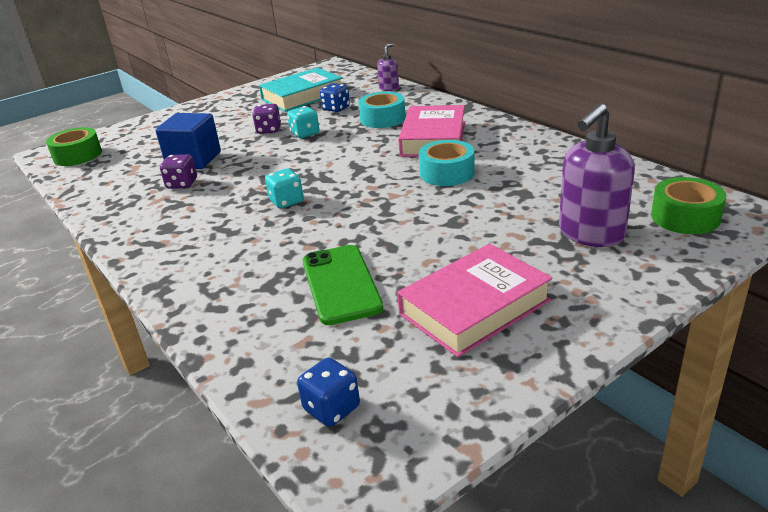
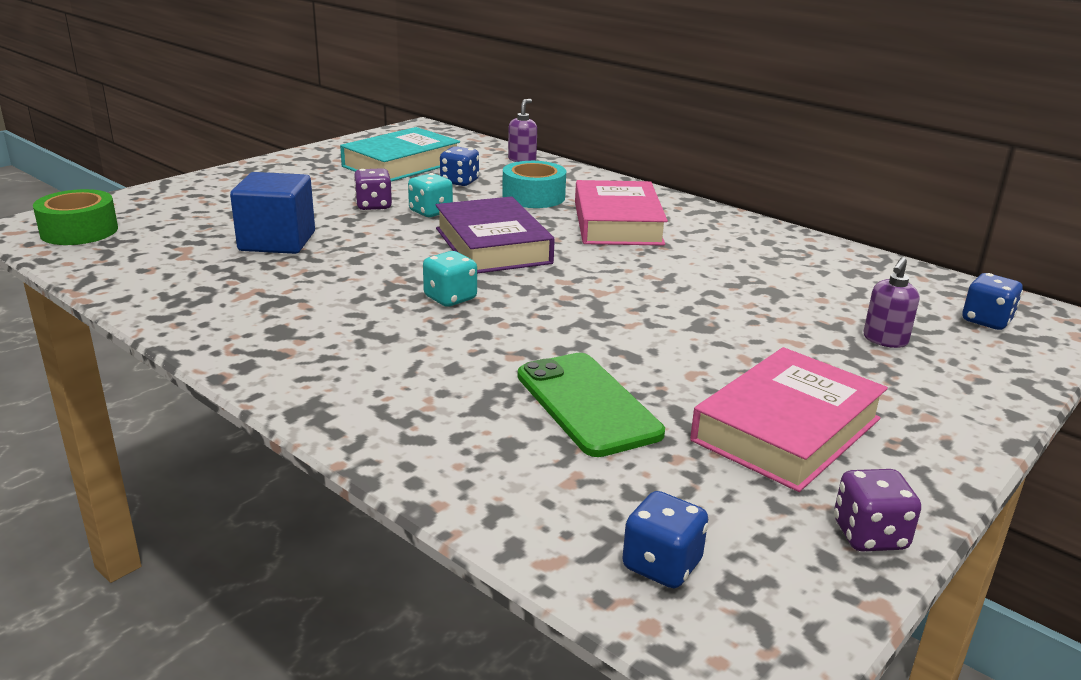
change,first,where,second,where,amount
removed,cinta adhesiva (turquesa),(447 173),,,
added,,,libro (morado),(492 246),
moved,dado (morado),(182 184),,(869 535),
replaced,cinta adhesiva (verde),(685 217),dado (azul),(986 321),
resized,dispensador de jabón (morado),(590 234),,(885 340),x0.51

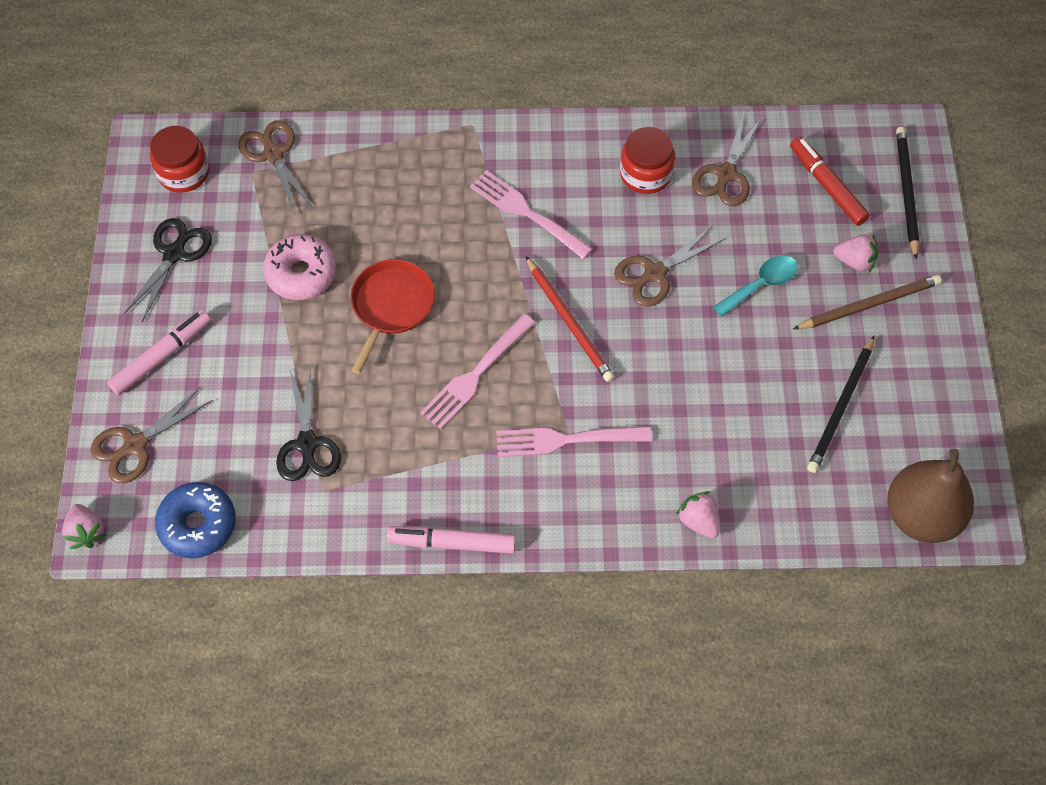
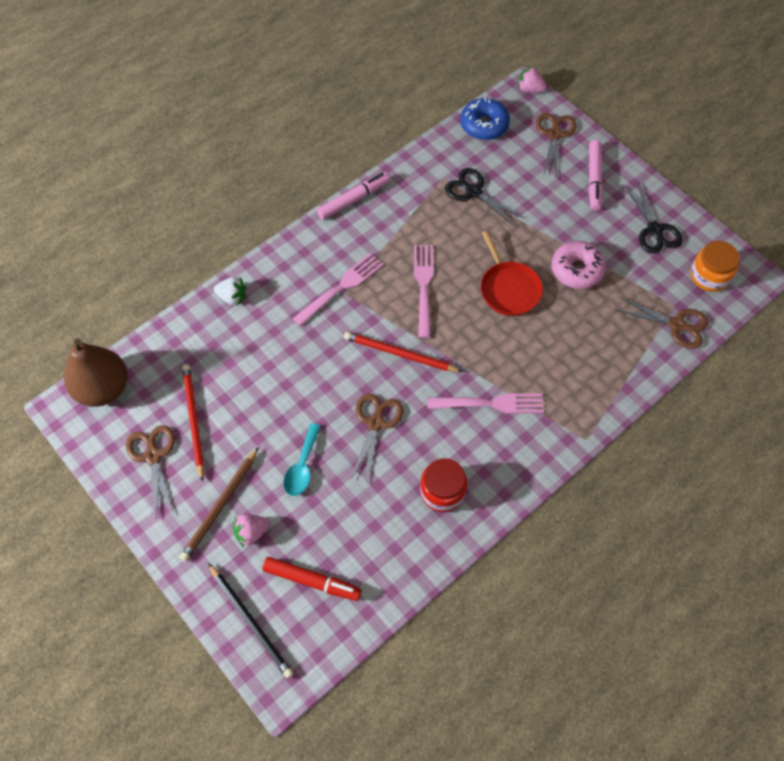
change,first,where,second,where,amount
moved,tijeras (marrón),(726 175),,(153 456),
recoloured,tarro (rojo),(183 172),tarro (naranja),(709 276),
recoloured,fresa (rosa),(698 521),fresa (blanco),(232 297),
recoloured,lápiz (negro),(841 407),lápiz (rojo),(194 420),

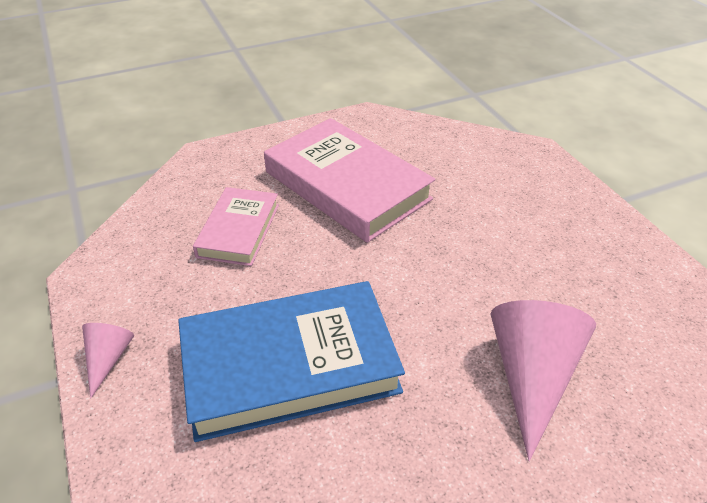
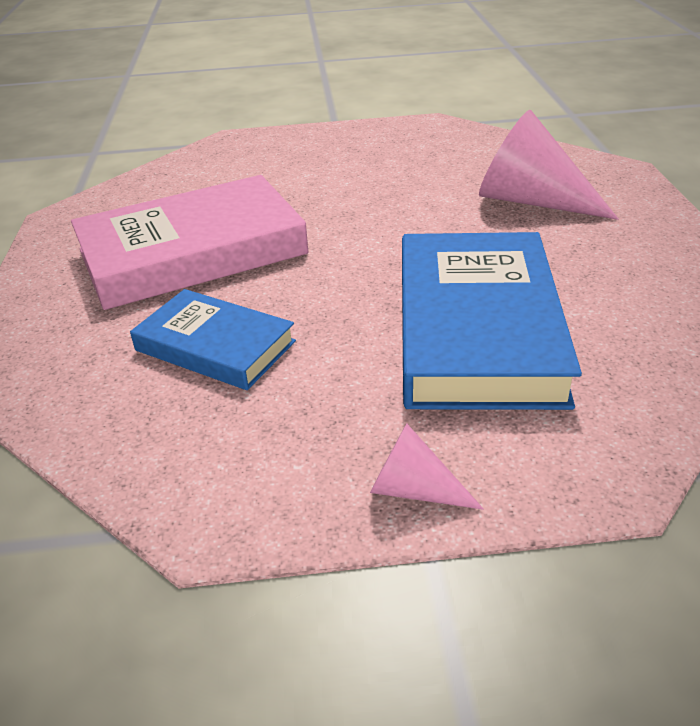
change,first,where,second,where,amount
recoloured,libro (rosa),(239 230),libro (azul),(215 346),

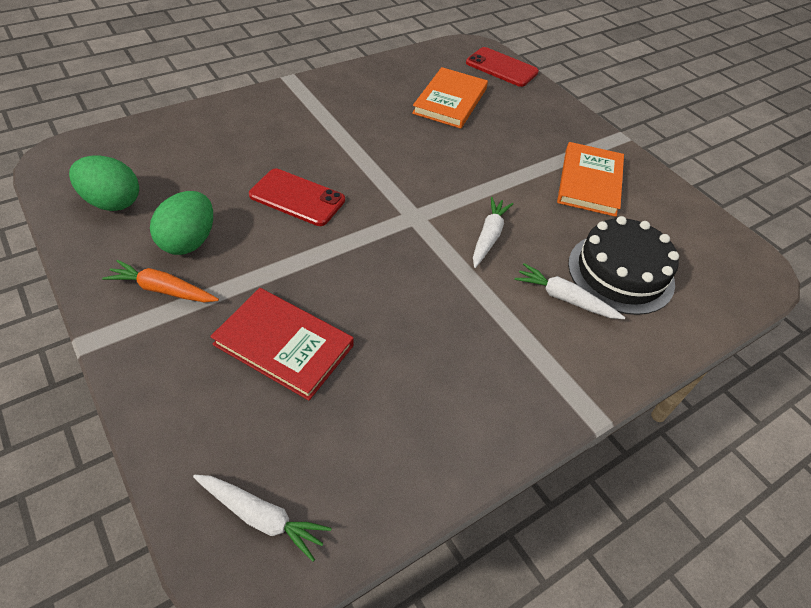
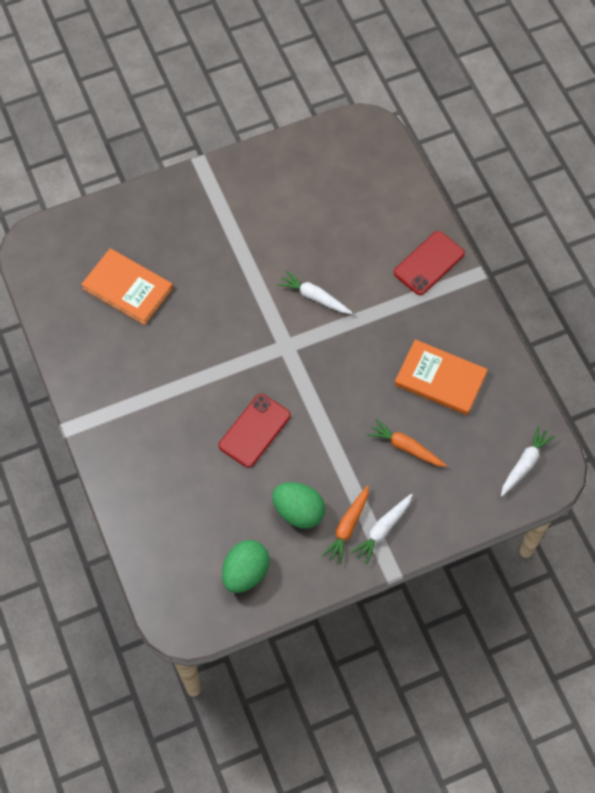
change,first,where,second,where,amount
removed,tarta (negro),(620 273),,,
moved,móvil (rojo),(501 67),,(429 263),
moved,zanahoria (blanco),(564 298),,(383 530),
moved,libro (naranja),(589 182),,(440 379),
replaced,libro (rojo),(284 345),zanahoria (naranja),(406 447),

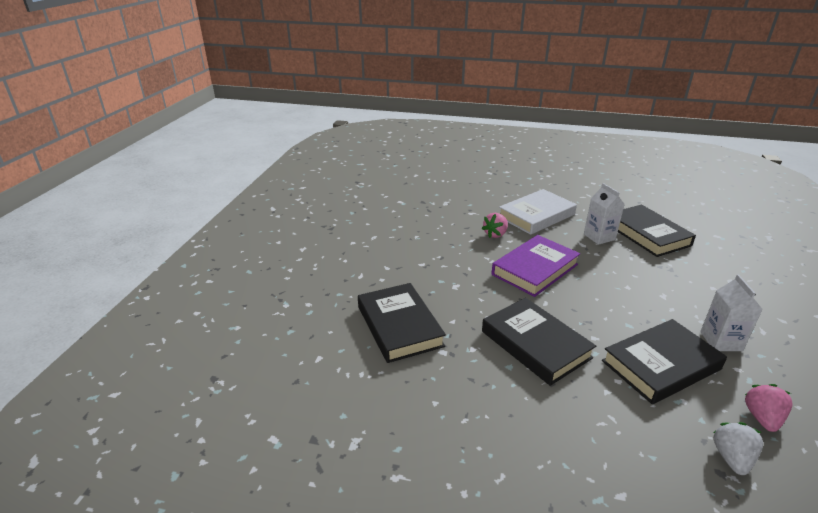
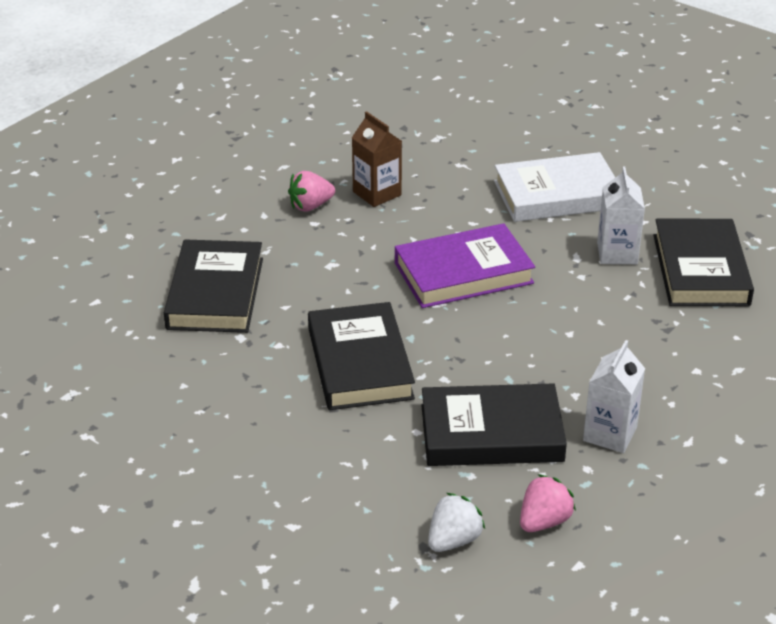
change,first,where,second,where,amount
added,,,cartón de leche (marrón),(377 193),
moved,fresa (rosa),(495 234),,(310 206),

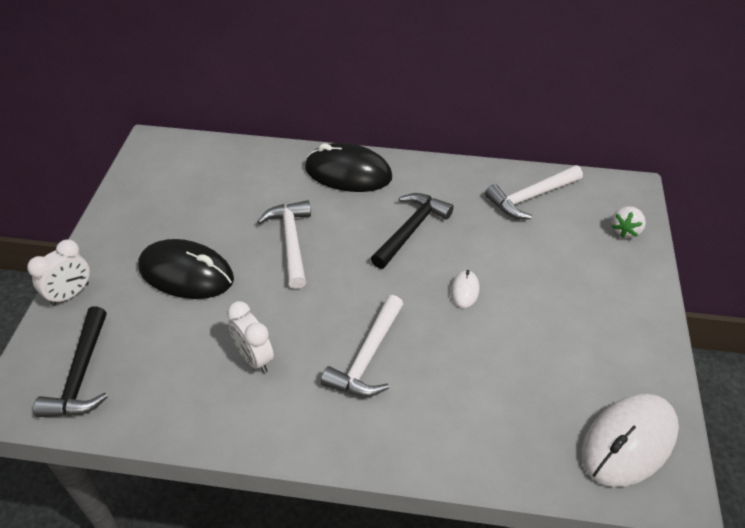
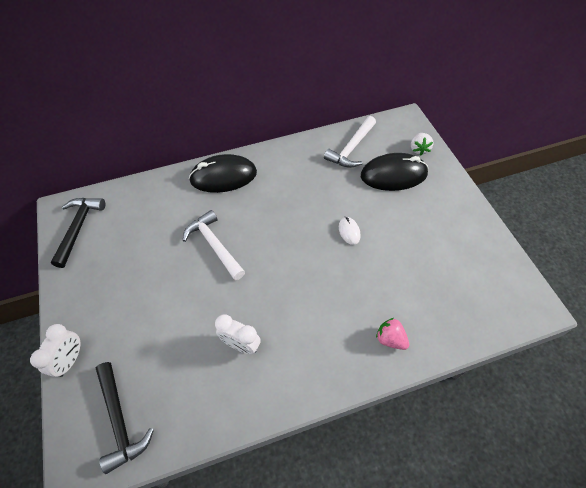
change,first,where,second,where,amount
removed,martillo (blanco),(367 357),,,
removed,ratón (blanco),(628 442),,,
added,,,fresa (rosa),(390 339),
moved,ratón (negro),(186 273),,(393 175),
moved,martillo (negro),(411 230),,(78 228),

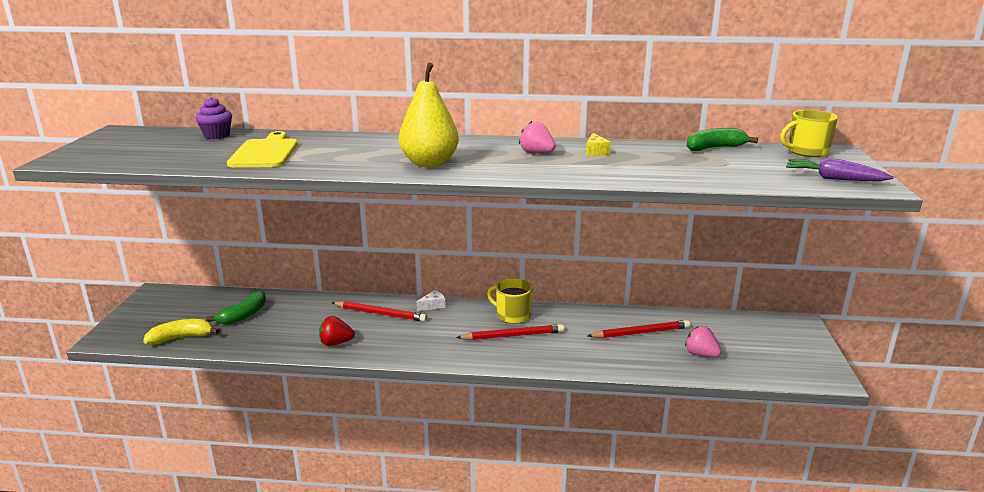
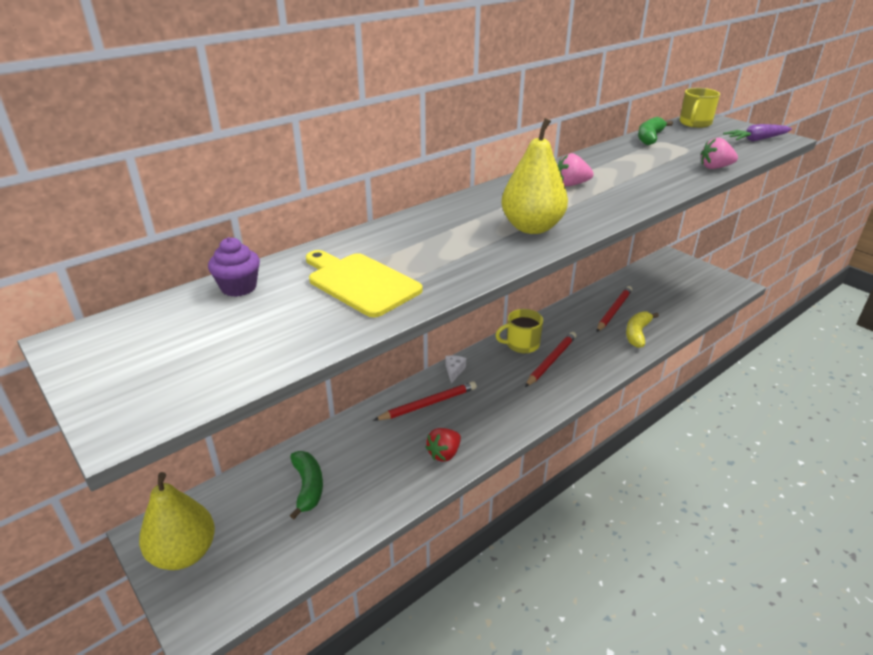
change,first,where,second,where,amount
removed,queso (amarillo),(595 151),,,
added,,,pera (amarillo),(184 553),
moved,plátano (amarillo),(181 338),,(637 334),
moved,fresa (rosa),(701 354),,(715 167),

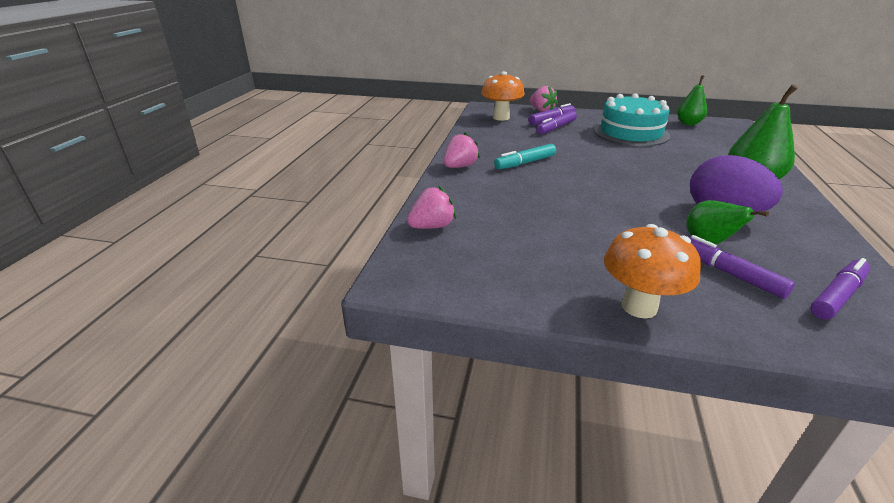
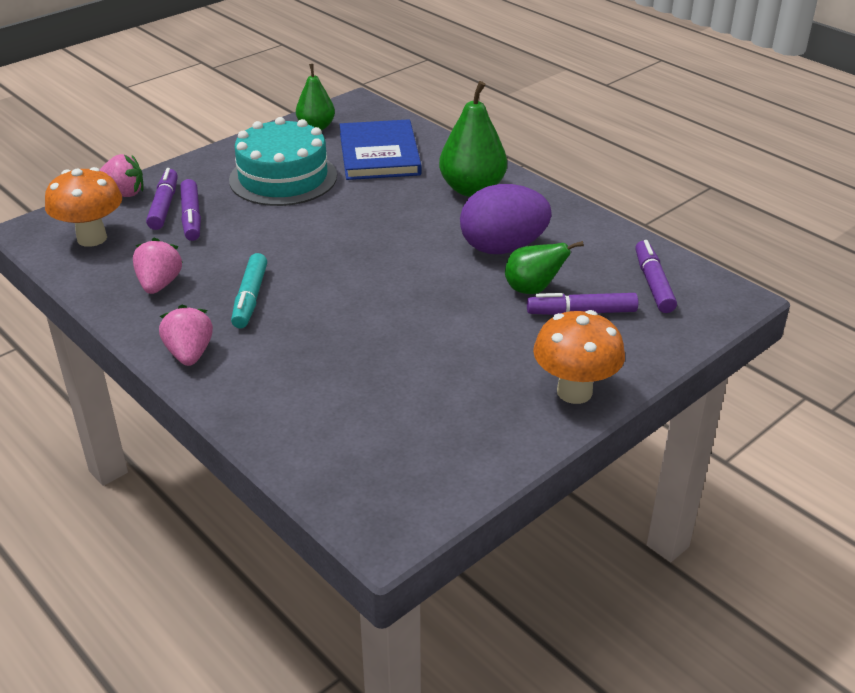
change,first,where,second,where,amount
added,,,libro (azul),(379 154),
moved,fresa (rosa),(432 226),,(159 284),

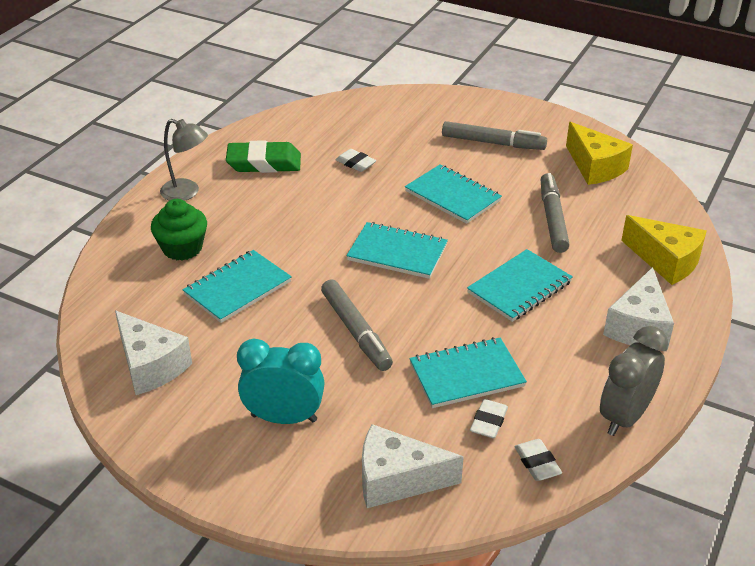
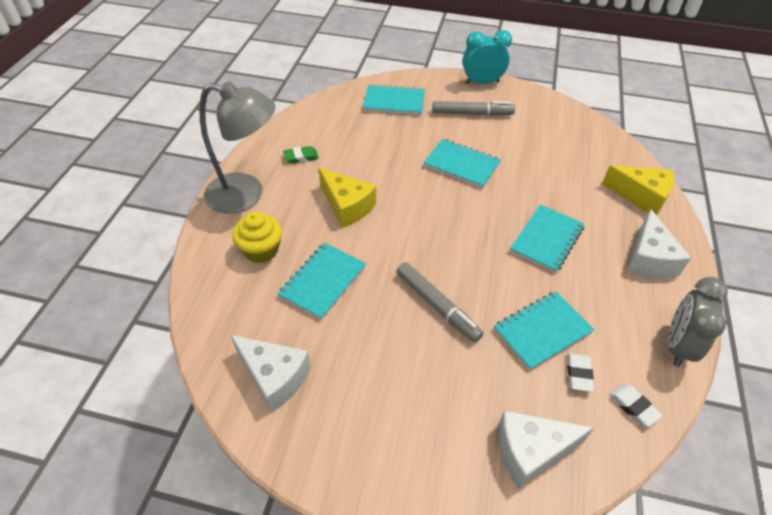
change,first,where,second,where,amount
removed,goma de borrar (blanco),(355 163),,,
removed,rotulador (gris),(552 218),,,
moved,despertador (turquesa),(284 418),,(482 82),
moved,cuaderno (turquesa),(397 252),,(394 102),
moved,queso (amarillo),(595 167),,(347 206),
recoloured,magdalena (verde),(182 248),magdalena (amarillo),(261 250),
resized,lámpara (gris),(187 193),,(246 195),x1.77
resized,goma de borrar (verde),(264 163),,(301 157),x0.55

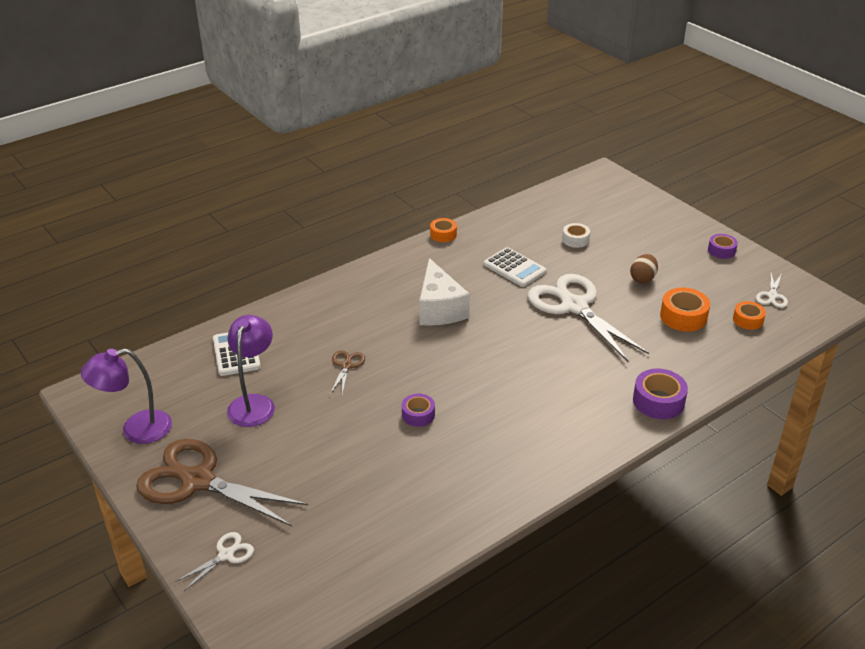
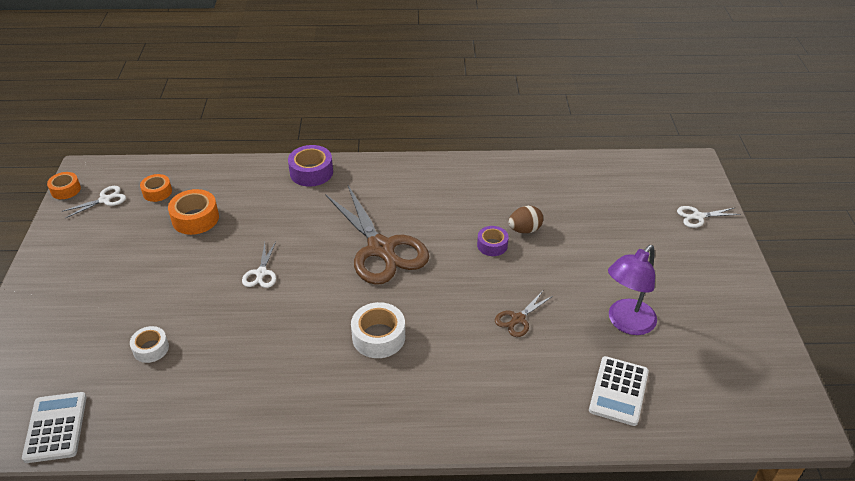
change,first,where,second,where,amount
removed,lámpara (morado),(136 430),,,
removed,cinta adhesiva (morado),(721 250),,,
moved,tijeras (marrón),(198 481),,(381 248),
moved,cinta adhesiva (naranja),(443 234),,(66 190),
moved,calculadora (blanco),(514 268),,(56 427),
moved,huevo (marrón),(642 279),,(524 230),
replaced,queso (blanco),(439 308),cinta adhesiva (blanco),(378 337),
resized,tijeras (blanco),(574 306),,(261 273),x0.43

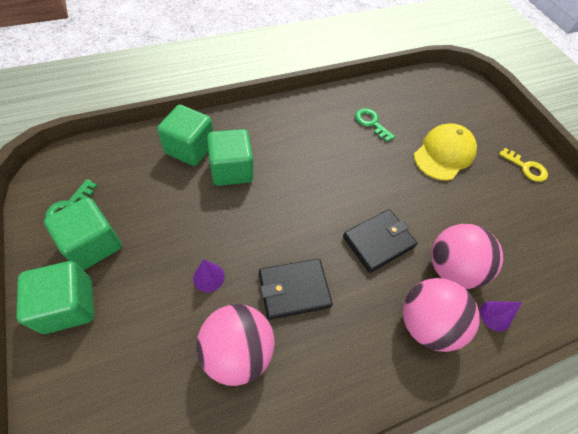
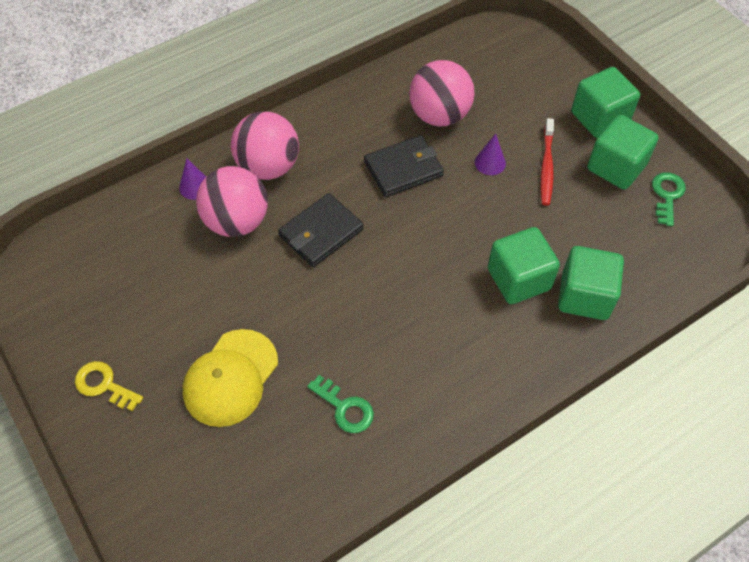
change,first,where,second,where,amount
added,,,cepillo de dientes (rojo),(546 167),

